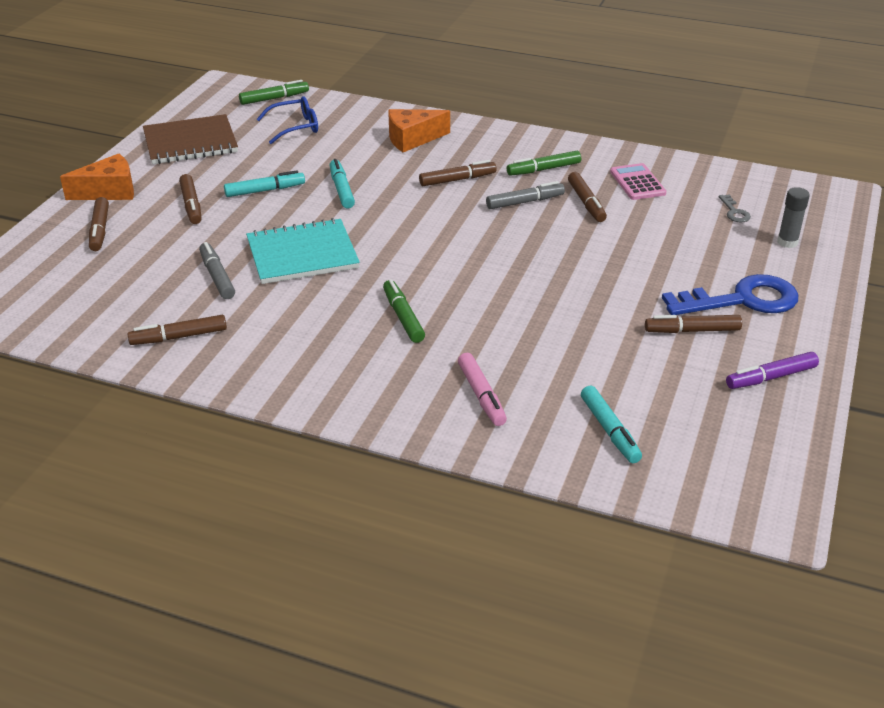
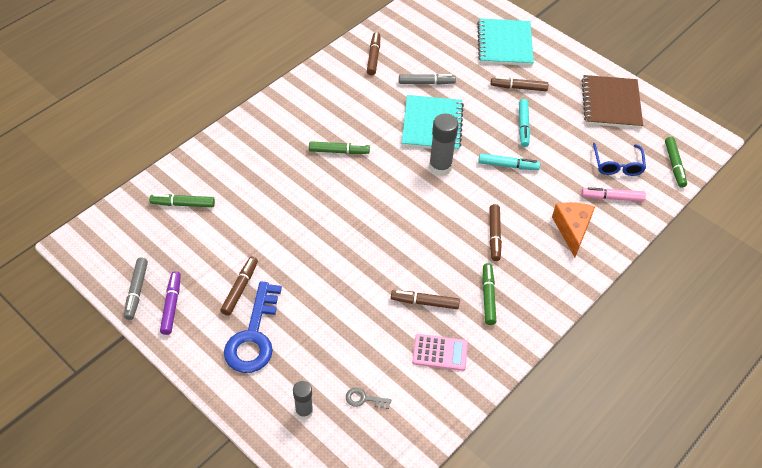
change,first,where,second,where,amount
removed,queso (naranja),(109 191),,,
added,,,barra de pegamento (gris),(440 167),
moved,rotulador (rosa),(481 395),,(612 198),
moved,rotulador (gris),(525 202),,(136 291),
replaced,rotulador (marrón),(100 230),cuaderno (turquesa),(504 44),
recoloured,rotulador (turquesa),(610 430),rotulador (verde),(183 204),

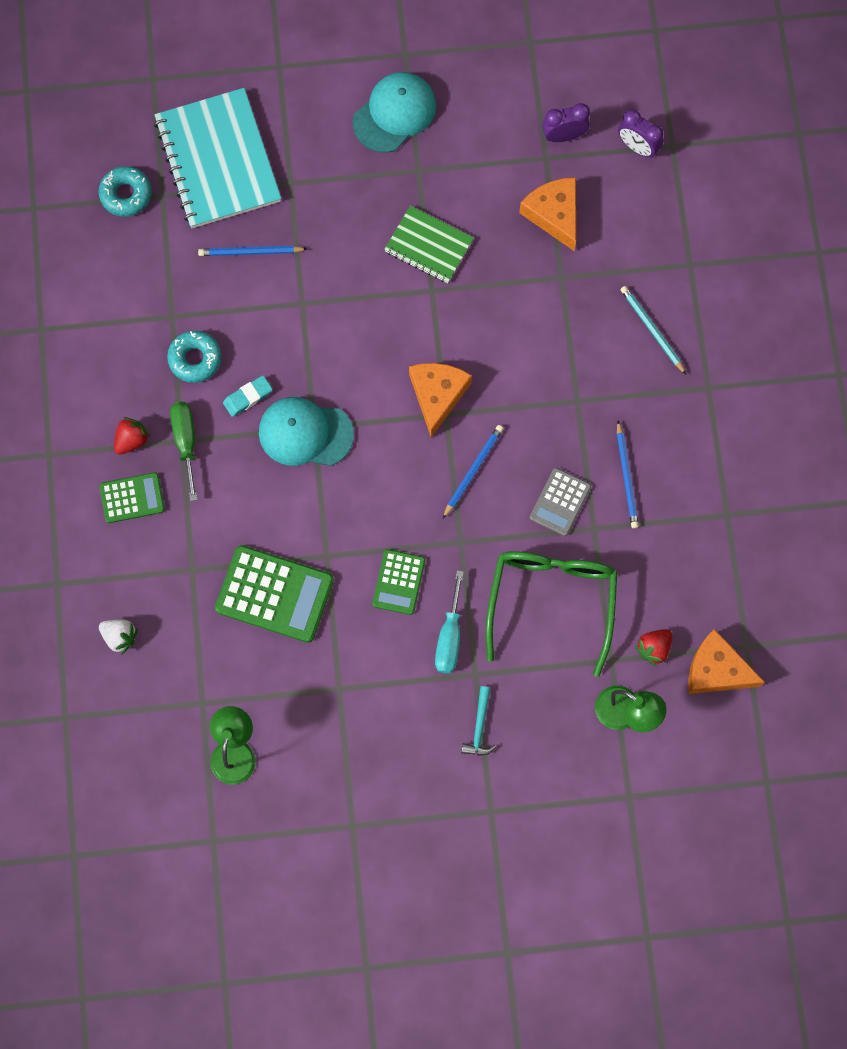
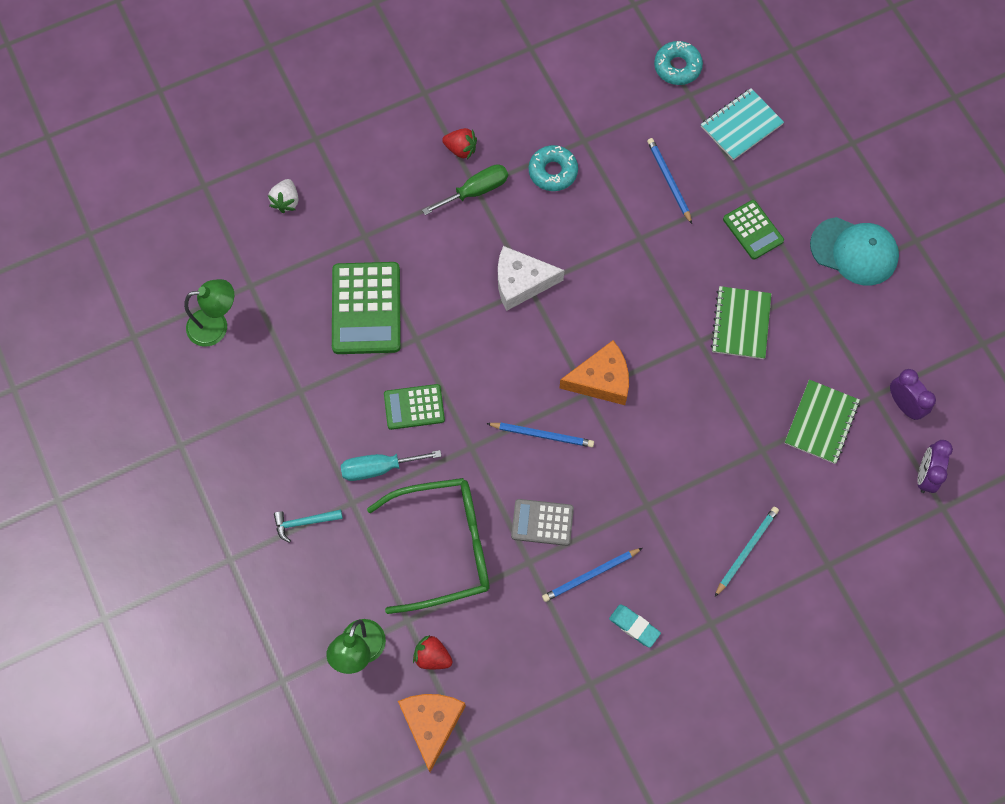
change,first,where,second,where,amount
moved,calculadora (verde),(132 498),,(753 230),
moved,goma de borrar (turquesa),(248 397),,(634 626),
replaced,gorra (turquesa),(305 433),queso (blanco),(521 282),
replaced,queso (naranja),(554 214),cuaderno (verde),(821 422),
resized,cuaderno (turquesa),(218 160),,(741 125),x0.57

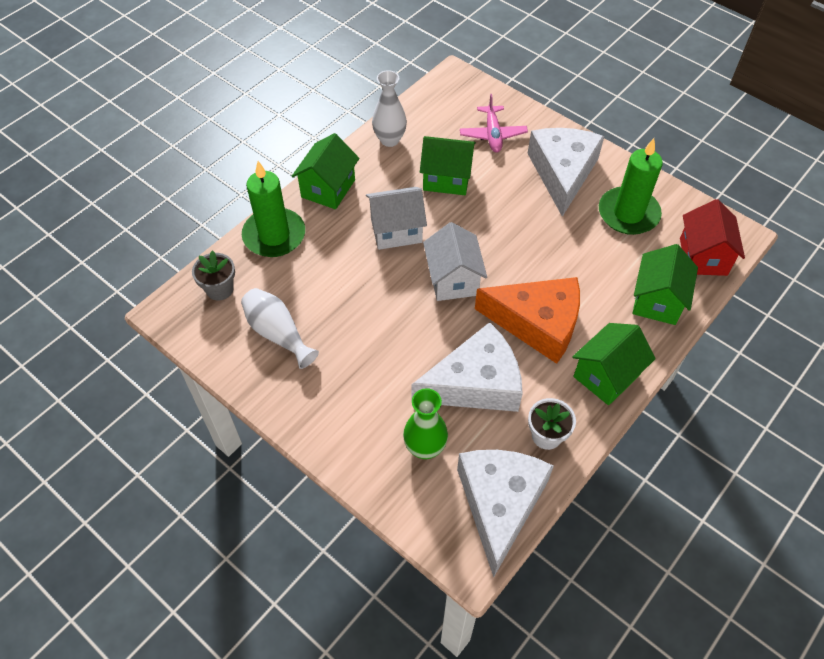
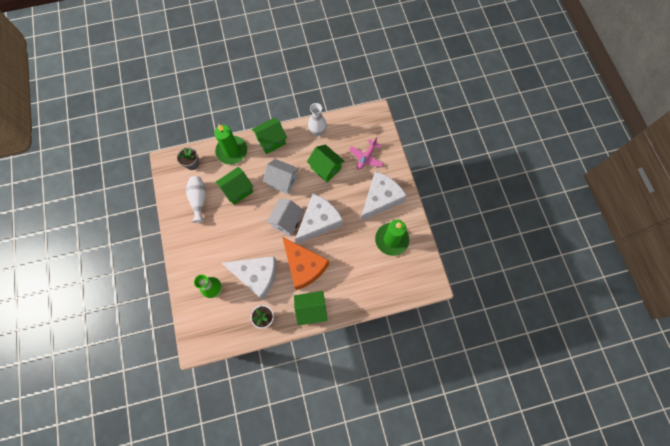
change,first,where,second,where,amount
removed,casa (rojo),(703 256),,,
moved,queso (blanco),(499 504),,(318 221),
moved,casa (verde),(657 301),,(238 190),

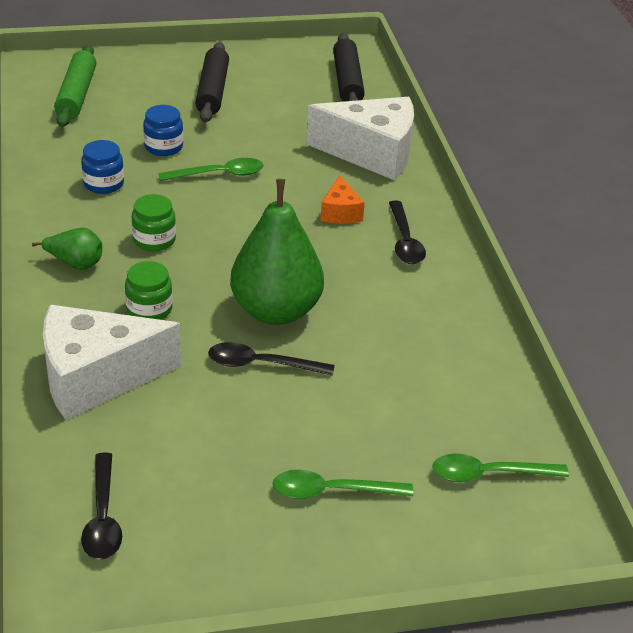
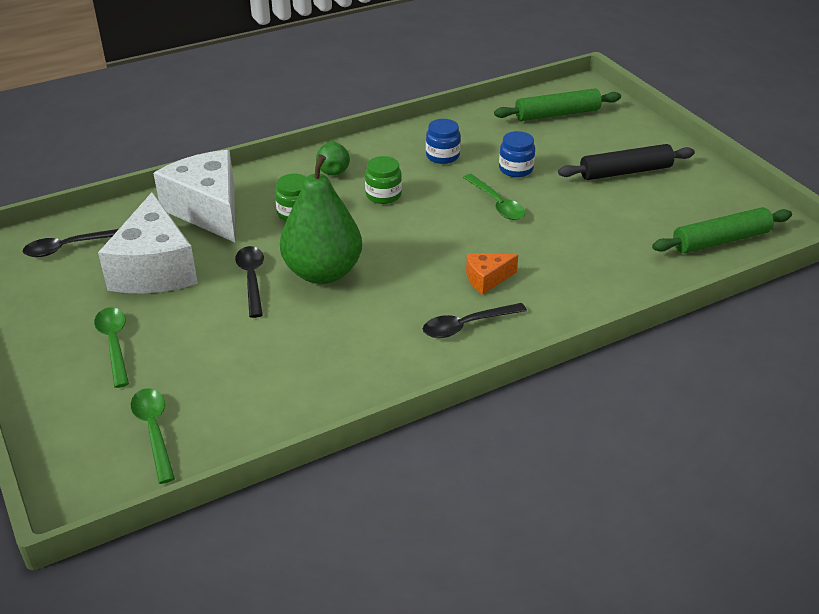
change,first,where,second,where,amount
moved,queso (blanco),(372 153),,(155 269),
recoloured,rodillo (negro),(347 81),rodillo (verde),(720 240),

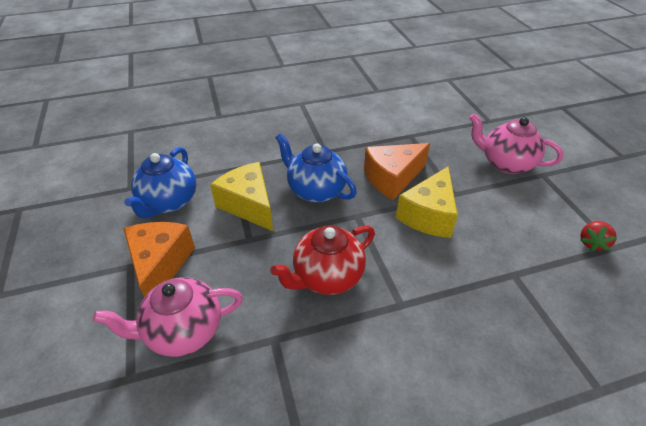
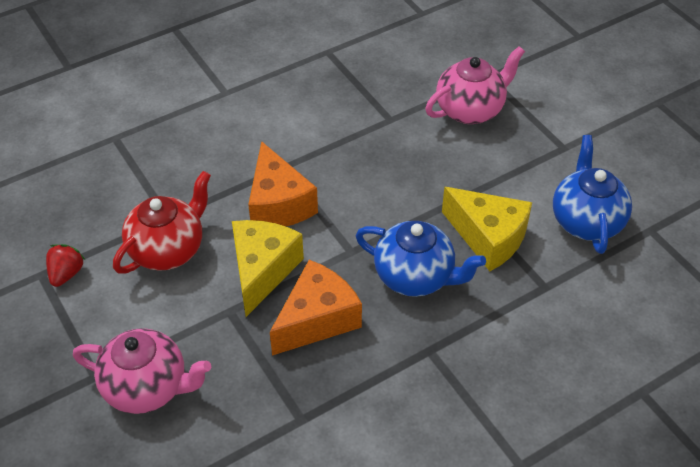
change,first,where,second,where,amount
moved,queso (naranja),(160 265),,(278 204),
moved,tetera (rojo),(327 277),,(168 249),

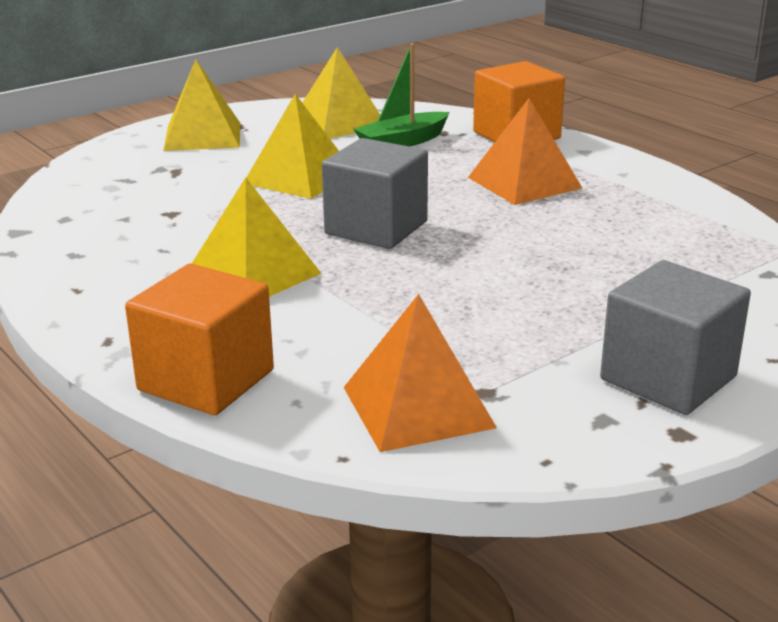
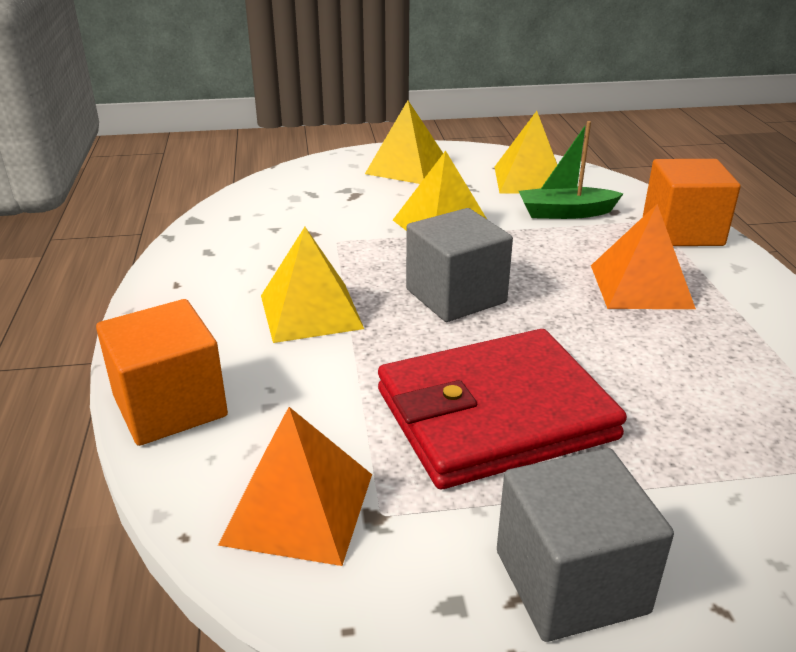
change,first,where,second,where,amount
added,,,cartera (rojo),(495 414),

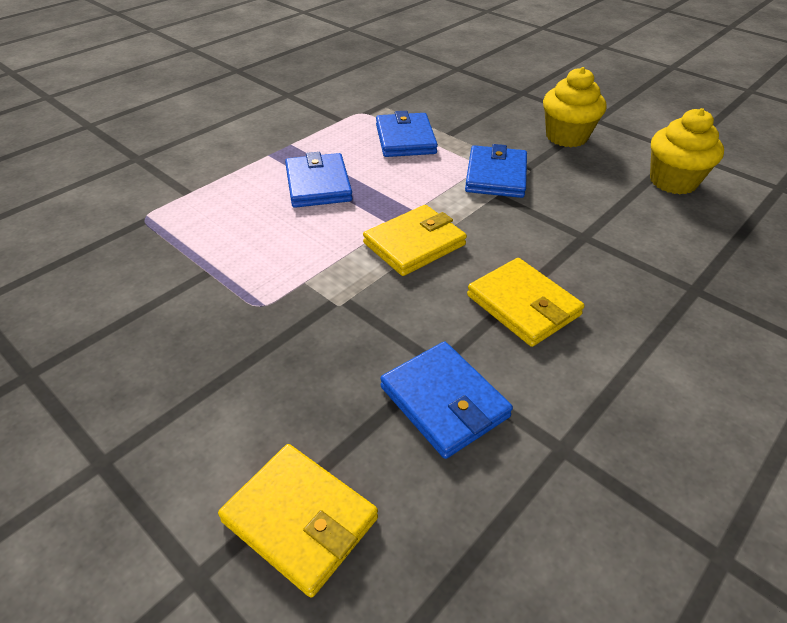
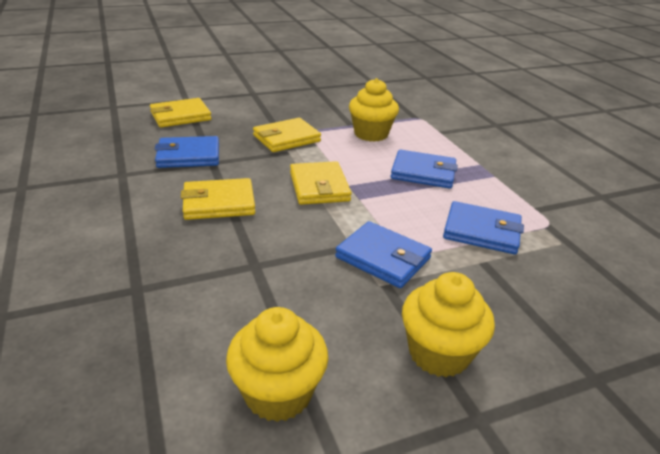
change,first,where,second,where,amount
added,,,cartera (amarillo),(286 138),
added,,,magdalena (amarillo),(371 134),

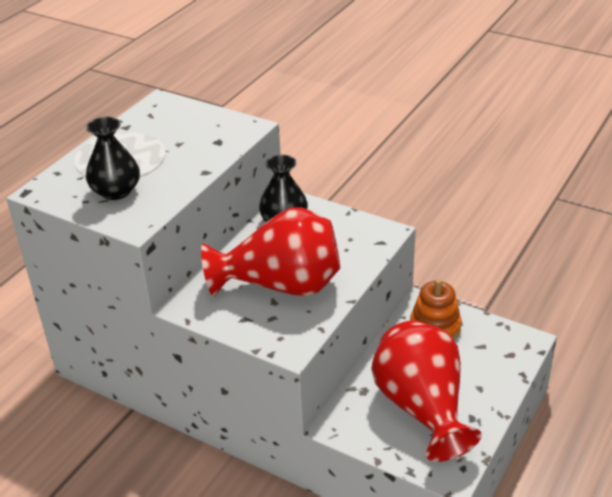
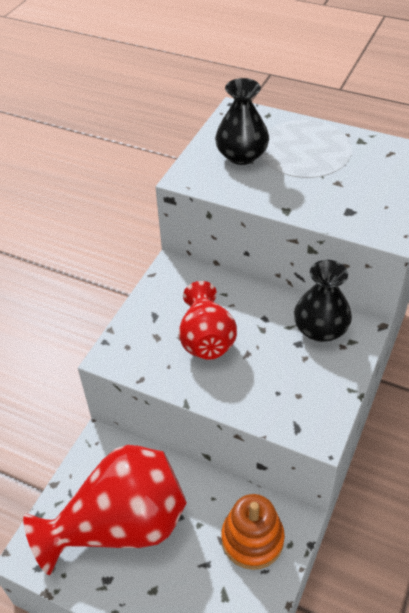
change,first,where,second,where,amount
resized,florero (rojo),(281 286),,(206 339),x0.60

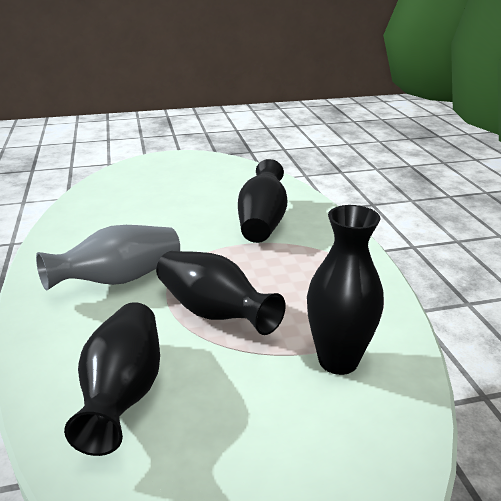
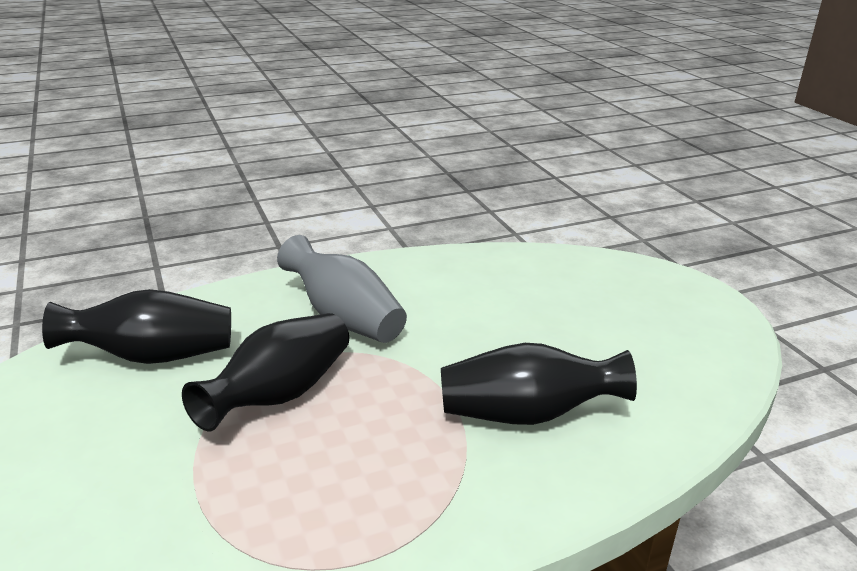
change,first,where,second,where,amount
removed,florero (negro),(338 360),,,

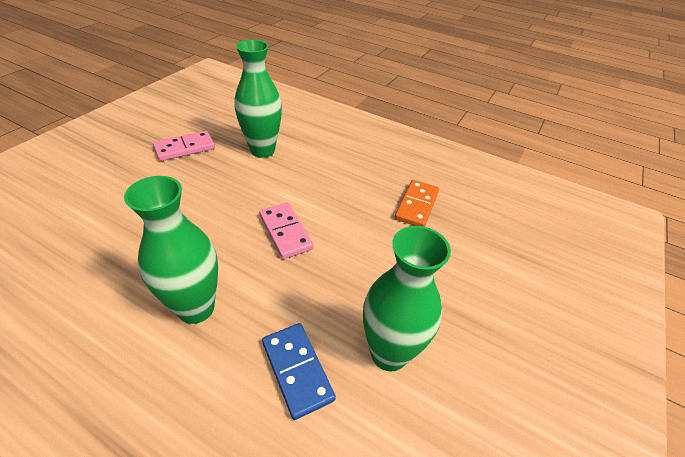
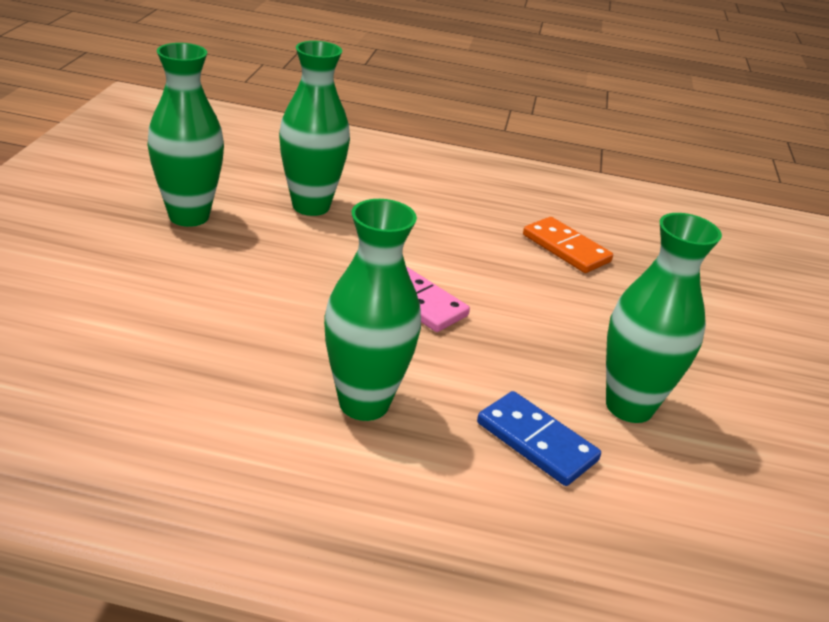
change,first,where,second,where,amount
replaced,ficha de dominó (rosa),(185 148),florero (verde),(189 216),
turned,ficha de dominó (naranja),(417 205),,(566 248),45 degrees counterclockwise

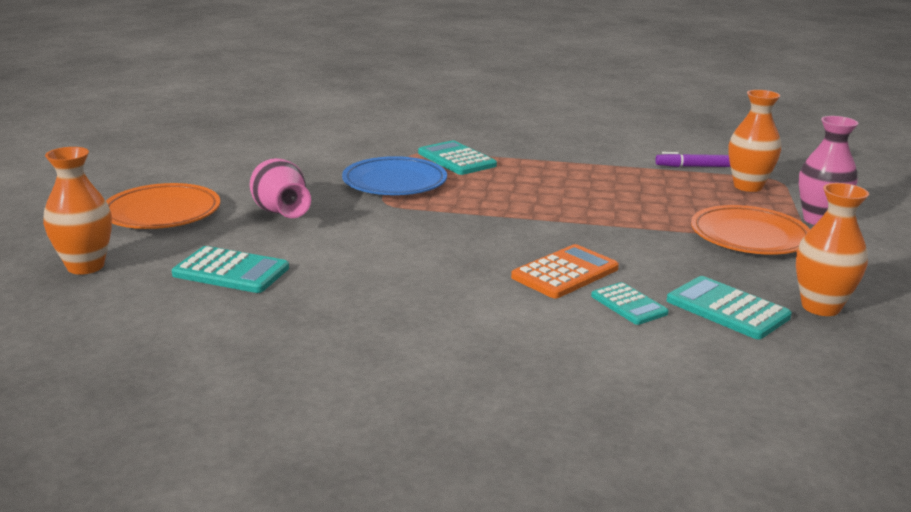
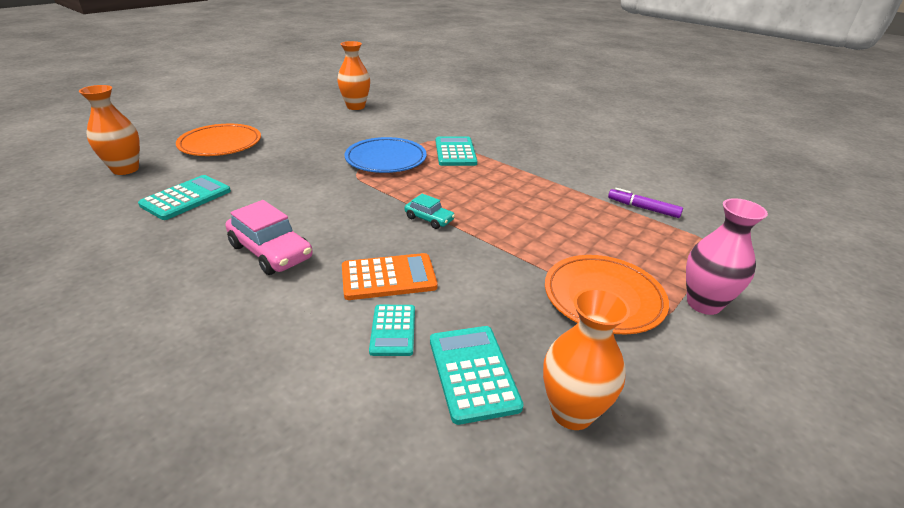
change,first,where,second,where,amount
removed,florero (rosa),(280 212),,,
added,,,coche (rosa),(271 252),
added,,,coche (turquesa),(429 219),
moved,florero (naranja),(748 186),,(355 107),
turned,calculadora (turquesa),(231 271),,(186 198),105 degrees counterclockwise

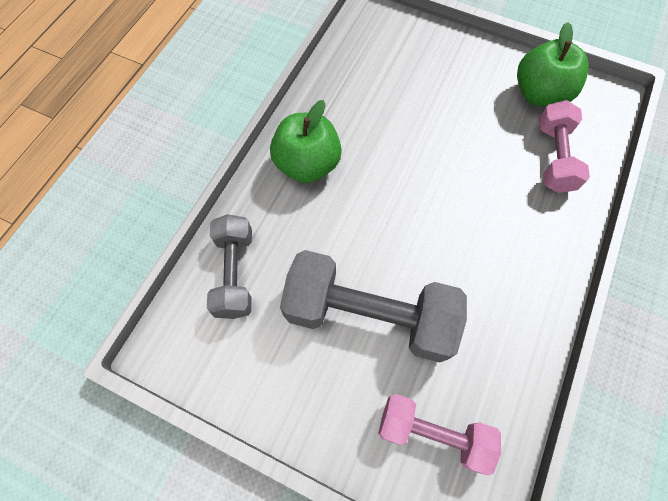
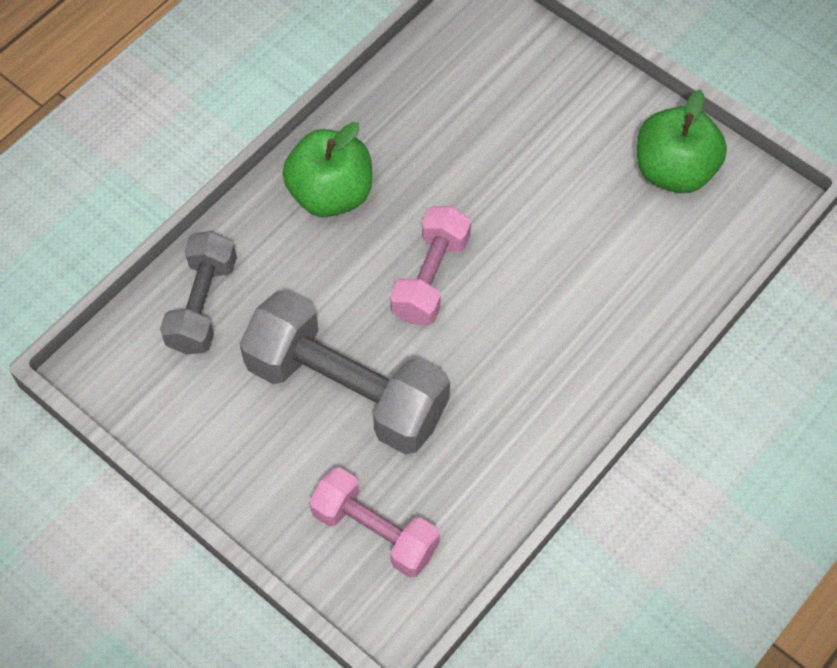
change,first,where,second,where,amount
moved,mancuerna (rosa),(554 157),,(431 277),

